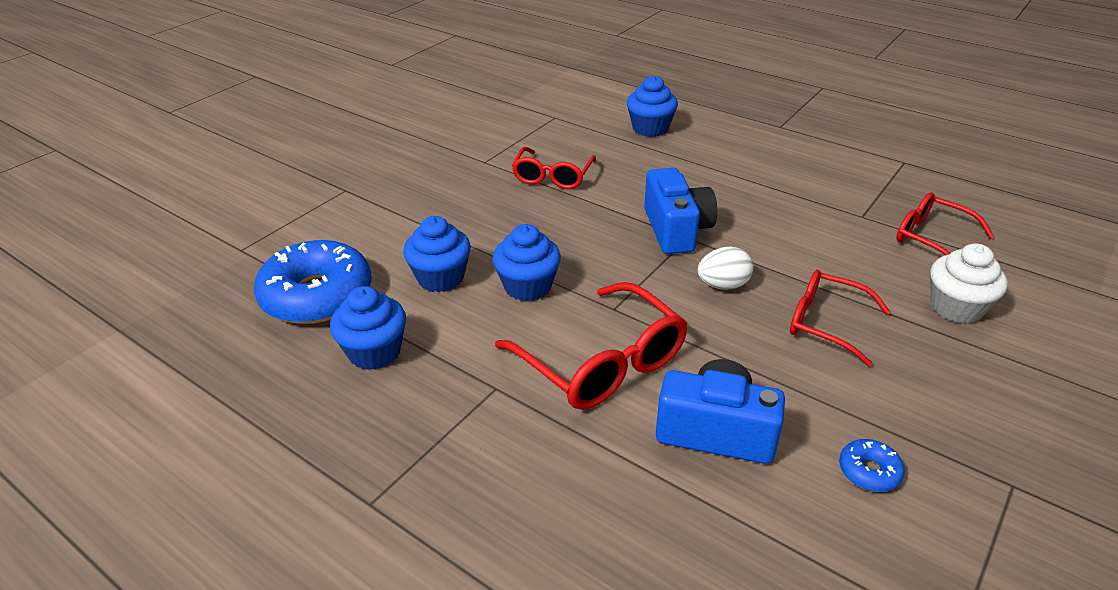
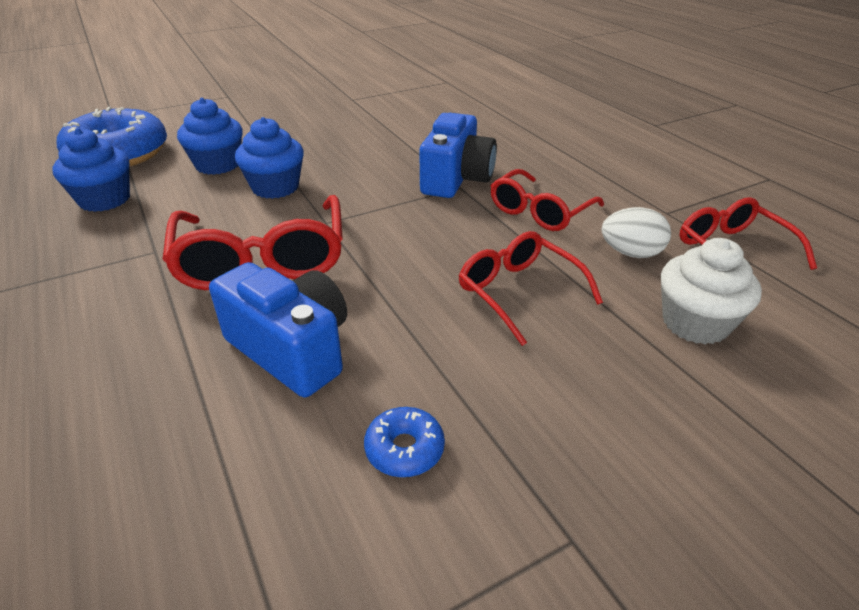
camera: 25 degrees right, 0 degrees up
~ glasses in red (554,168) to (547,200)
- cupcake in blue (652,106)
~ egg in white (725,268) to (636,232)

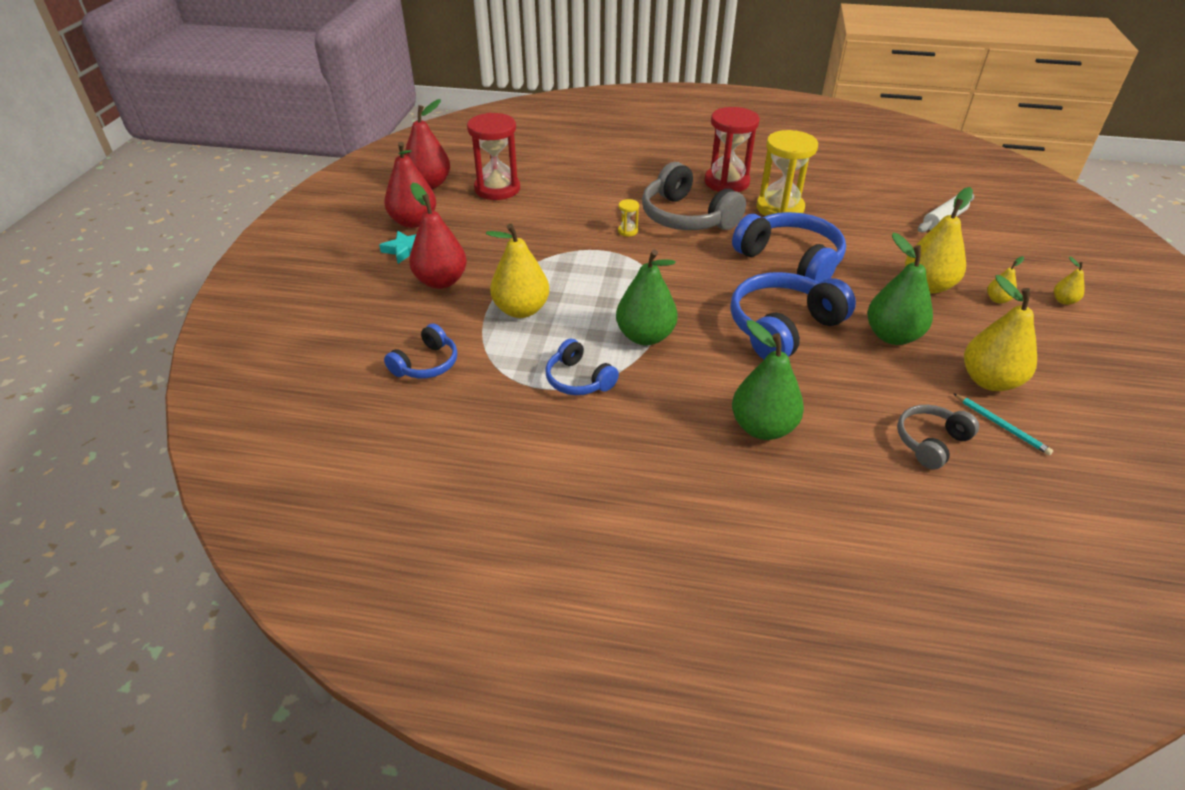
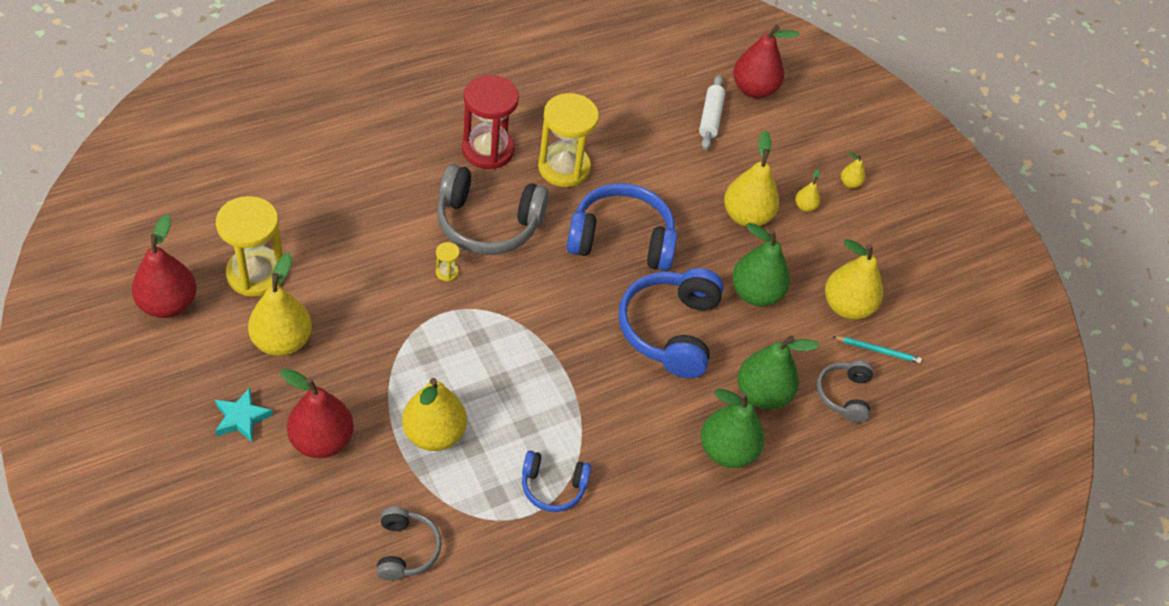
camera: 45 degrees left, 10 degrees up
~ pear in red (410,185) to (766,61)
~ headphones in blue (420,351) to headphones in grey (409,544)
~ hourglass in red (493,156) to hourglass in yellow (249,246)
~ pear in green (647,297) to (779,372)
+ pear in yellow (280,304)

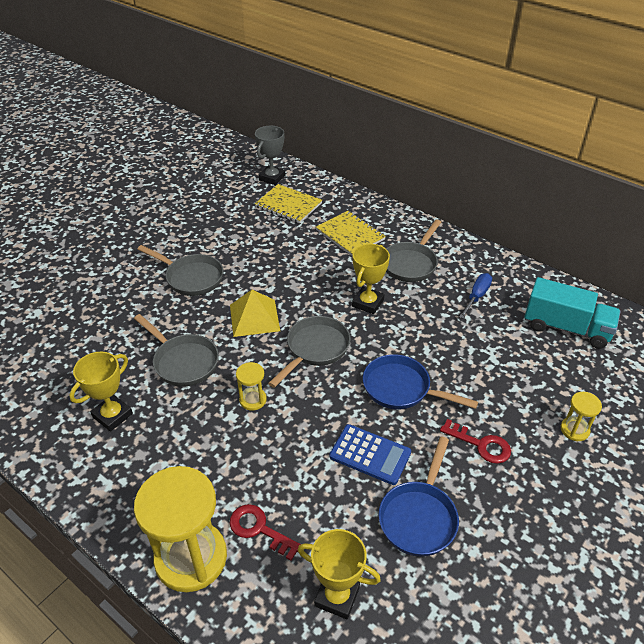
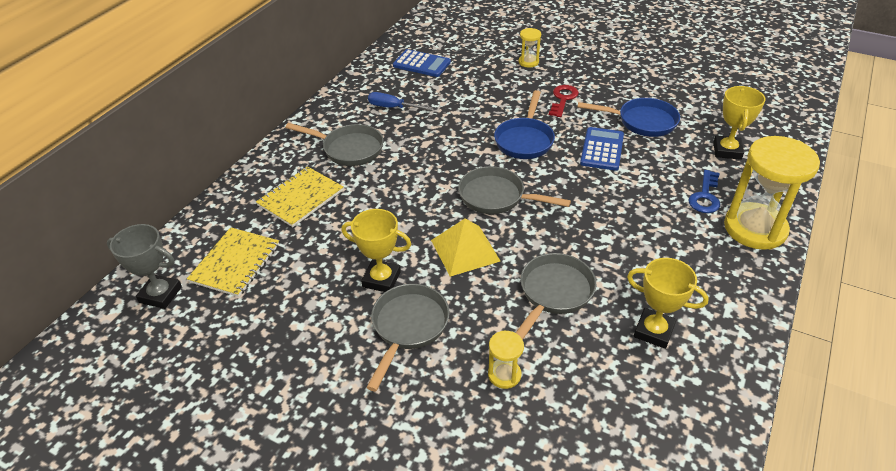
camera: 100 degrees left, 0 degrees up
~ key in red (265,532) to key in blue (704,191)
~ hourglass in yellow (251,386) to (506,360)
~ trophy in yellow (371,279) to (376,250)
~ truck in turquoise (572,313) to calculator in blue (422,63)

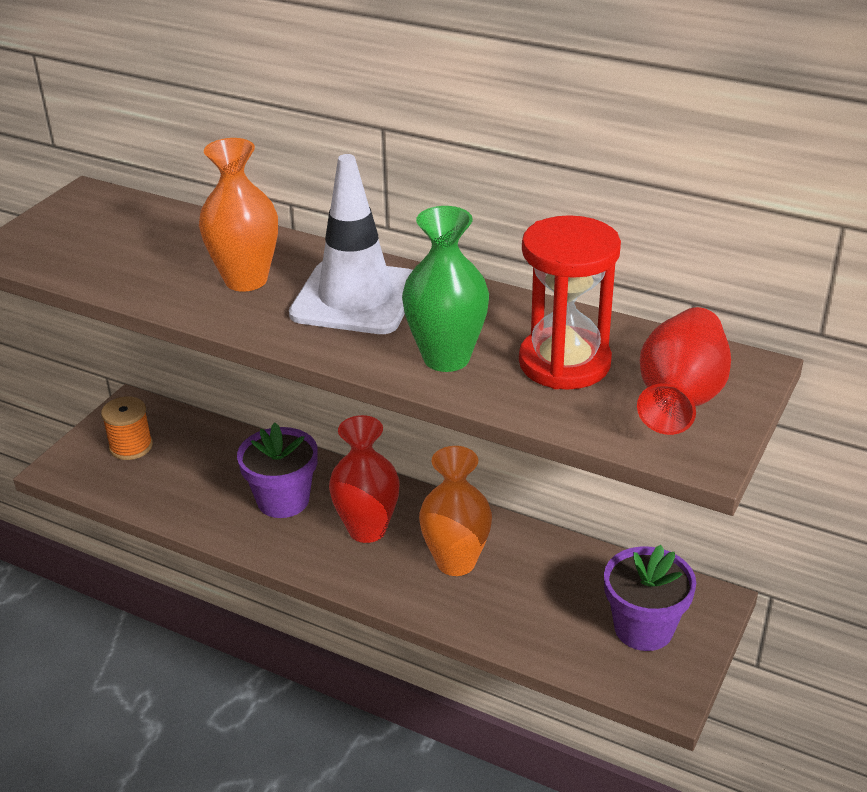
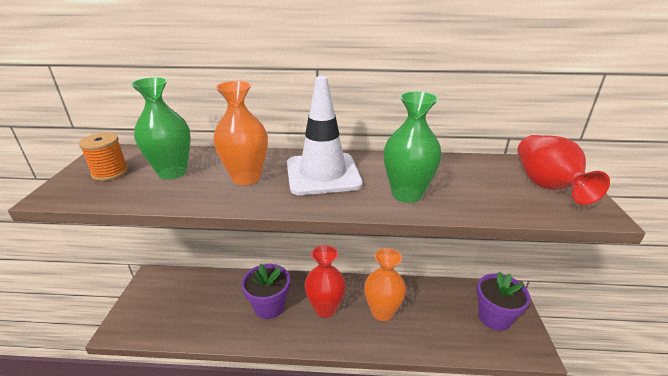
camera: 25 degrees left, 5 degrees down
~ spool in orange (127,428) to (103,157)
- hourglass in red (570,302)
+ vase in green (160,128)

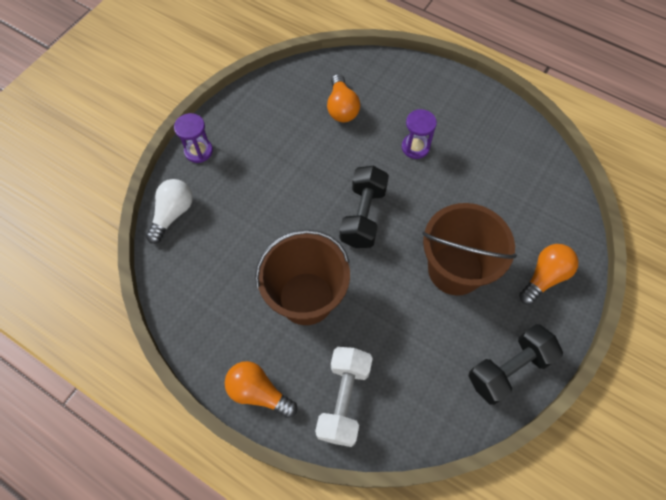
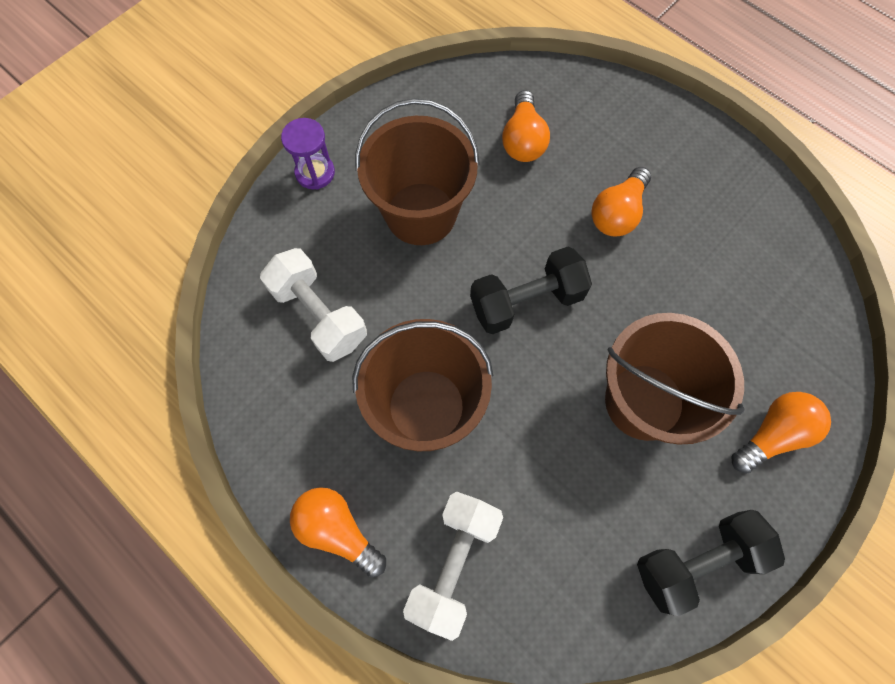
camera: 10 degrees right, 5 degrees up
- light bulb in white (169,211)
~ dumbbell in black (364,207) = (531,290) 45 degrees clockwise
~ hourglass in purple (419,134) to light bulb in orange (621,202)
+ dumbbell in white (313,305)
+ bucket in brown (417,171)

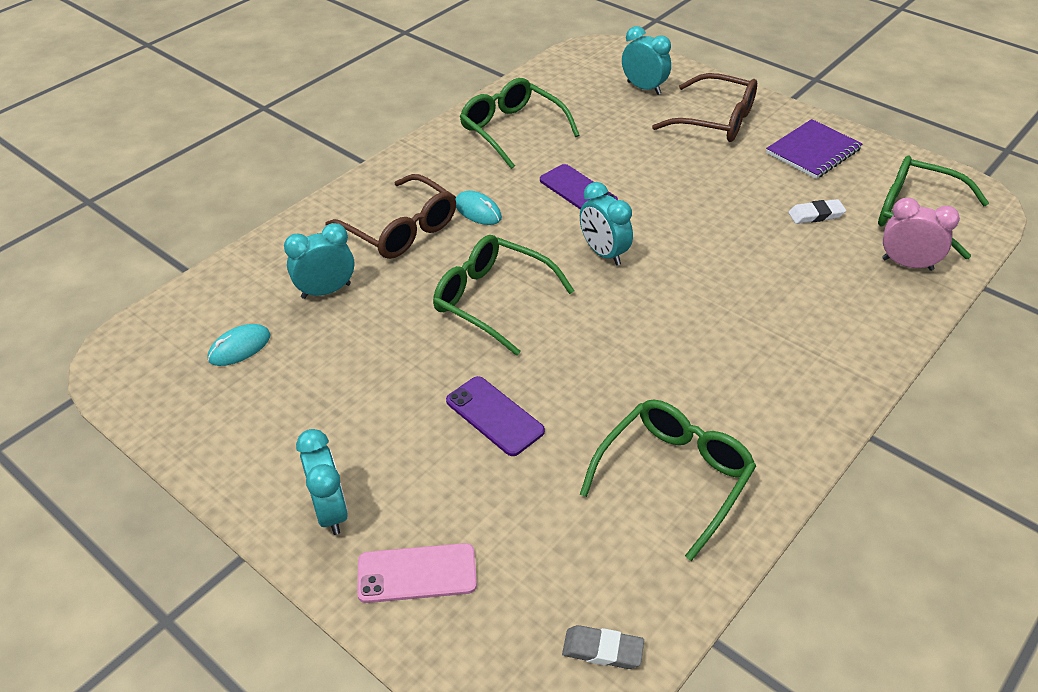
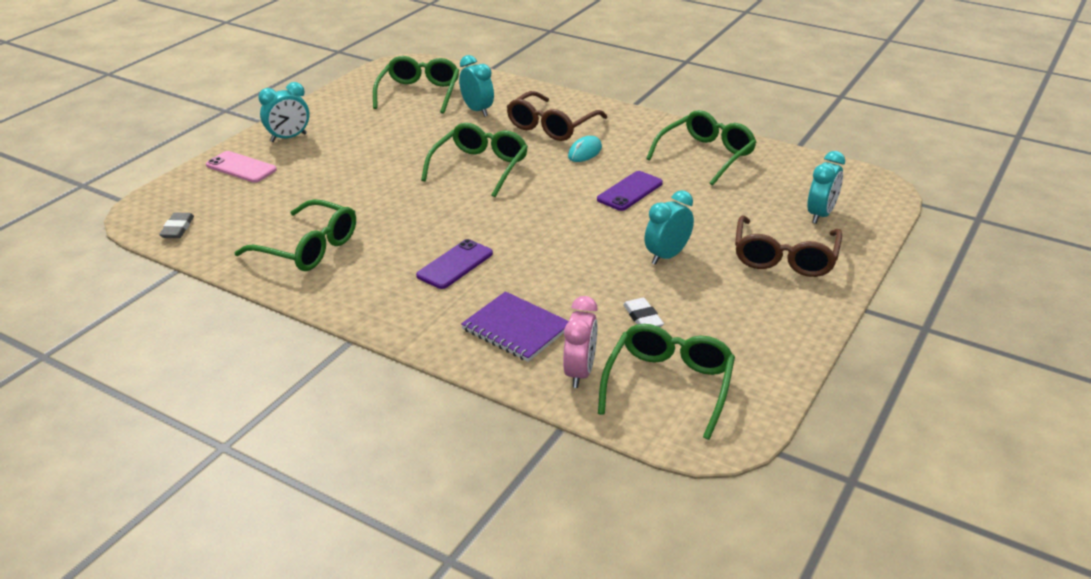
camera: 80 degrees right, 10 degrees down
~ mouse in turquoise (239,345) to glasses in green (416,85)
~ phone in pink (417,573) = (241,167) 45 degrees counterclockwise
~ phone in purple (495,416) to (454,264)
~ clock in turquoise (606,224) to (669,227)
~ notebook in purple (814,149) to (515,326)

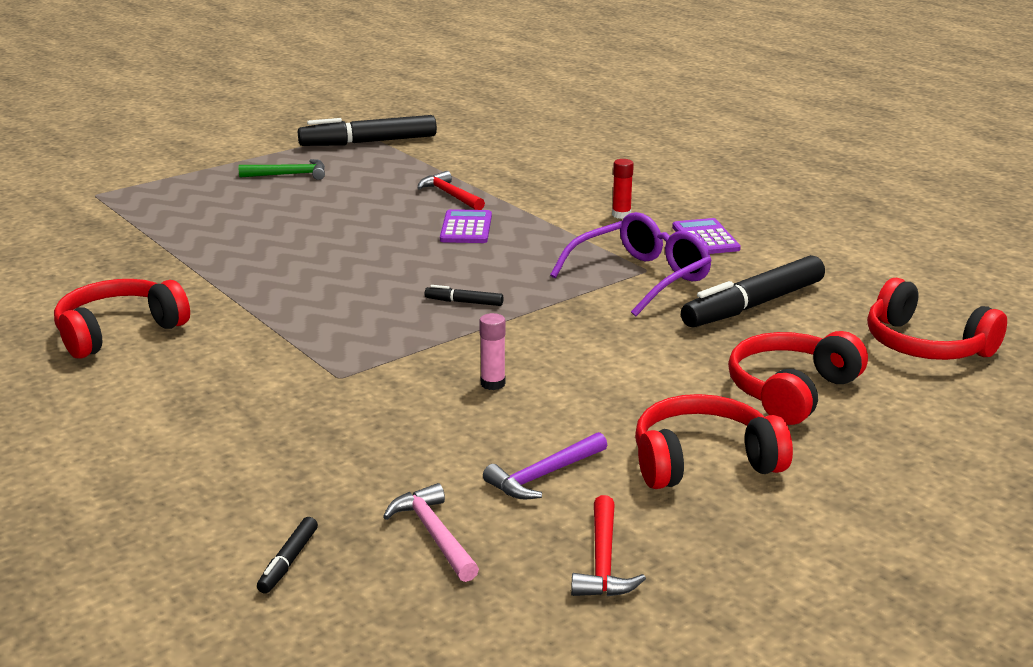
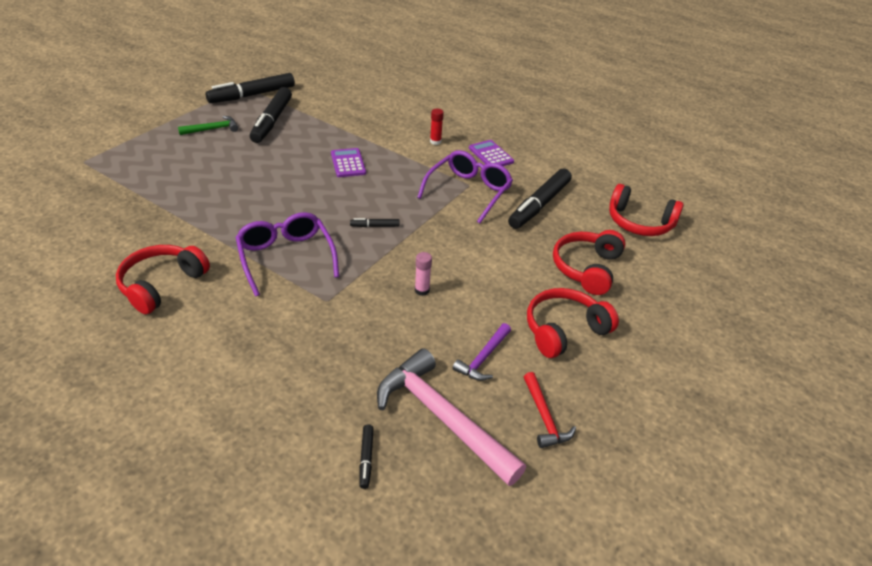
camera: 20 degrees left, 15 degrees up
~ hammer in pink (431,532) = (451,417) x1.96
- hammer in red (451,190)
+ glasses in purple (287,254)
+ marker in black (271,115)

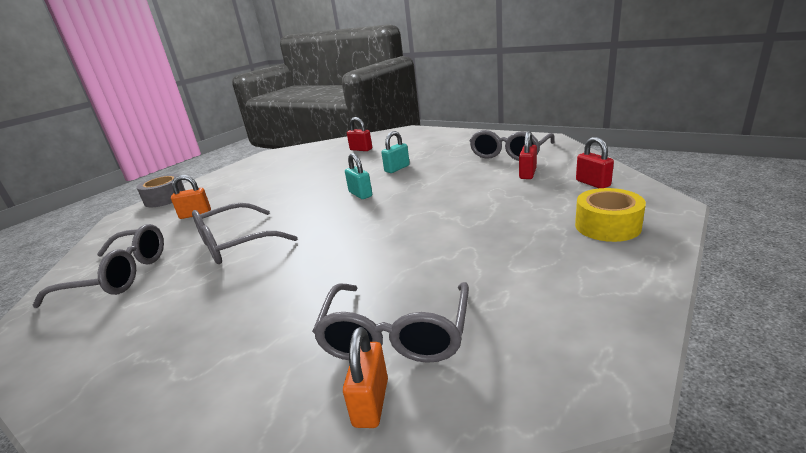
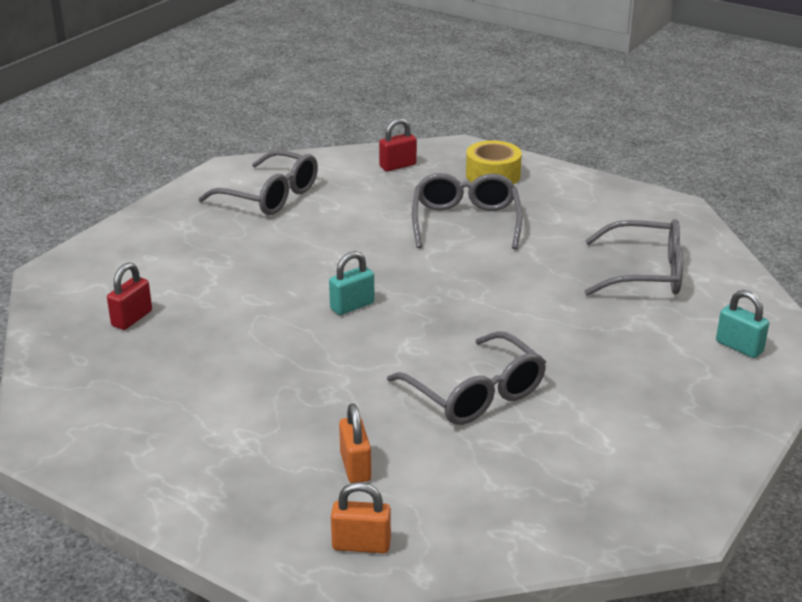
camera: 95 degrees left, 5 degrees up
~ glasses in grey (98,266) to (467,211)
- tape in grey (161,190)
~ padlock in orange (365,377) to (361,518)
~ padlock in turquoise (395,152) to (742,324)
- padlock in red (528,155)

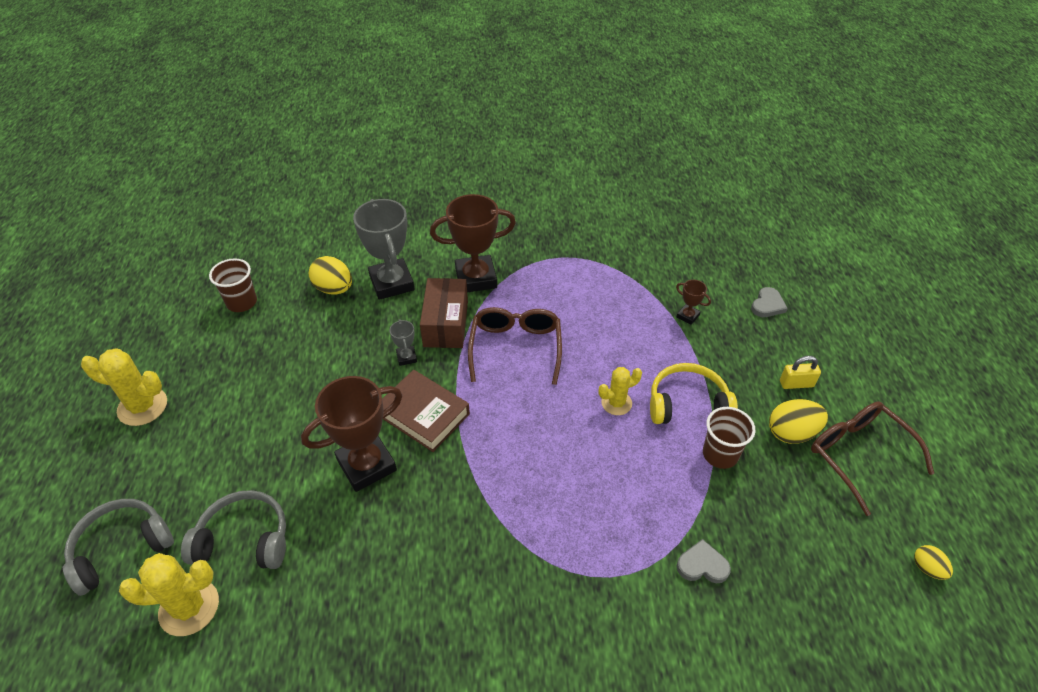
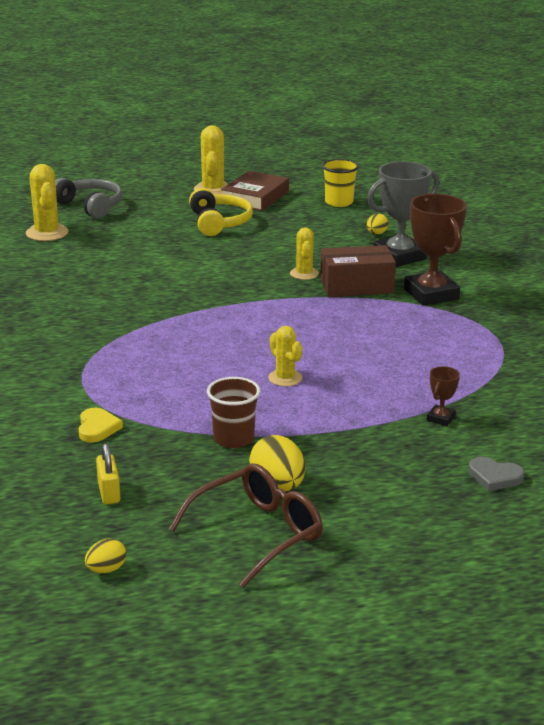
camera: 80 degrees right, 20 degrees down
- headphones in grey (233,529)
~ cup in brown (233,285) to cup in yellow (340,183)
- trophy in brown (351,434)
~ egg in yellow (330,275) = (377,224) x0.57
~ book in brown (426,411) to (255,191)
~ trophy in grey (403,342) to cactus in yellow (304,253)
- glasses in brown (515,346)
~ headphones in yellow (694,393) to (221,212)
~ heart in grey (703,561) to heart in yellow (101,425)
~ padlock in yellow (800,372) to (108,473)

